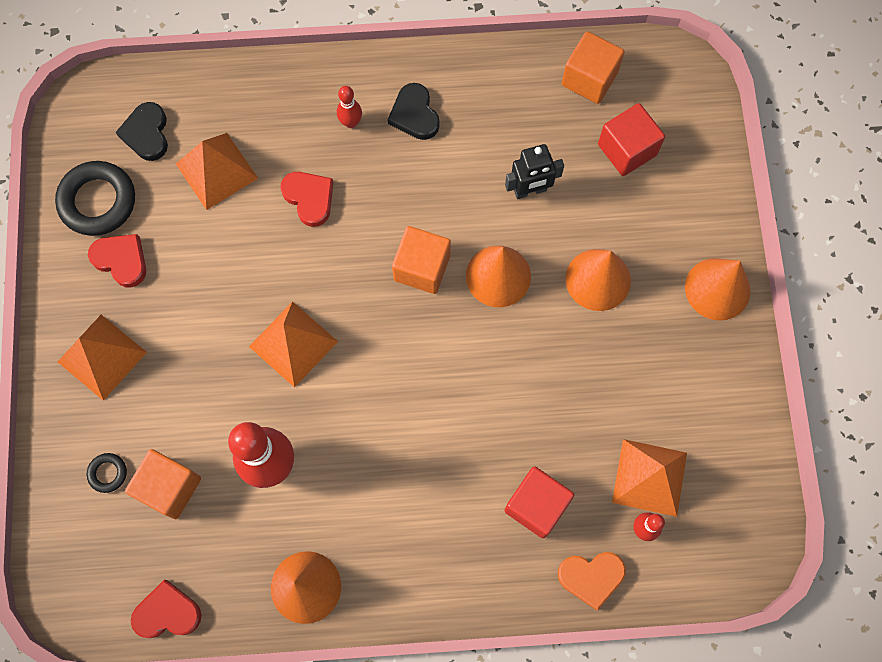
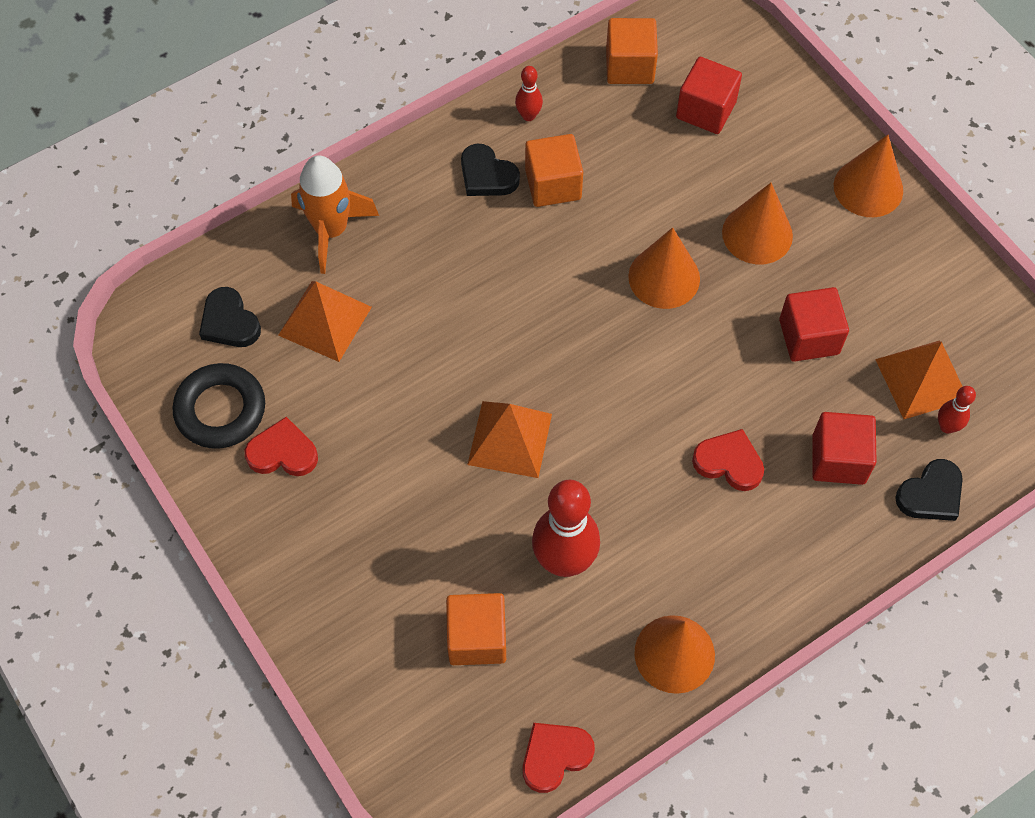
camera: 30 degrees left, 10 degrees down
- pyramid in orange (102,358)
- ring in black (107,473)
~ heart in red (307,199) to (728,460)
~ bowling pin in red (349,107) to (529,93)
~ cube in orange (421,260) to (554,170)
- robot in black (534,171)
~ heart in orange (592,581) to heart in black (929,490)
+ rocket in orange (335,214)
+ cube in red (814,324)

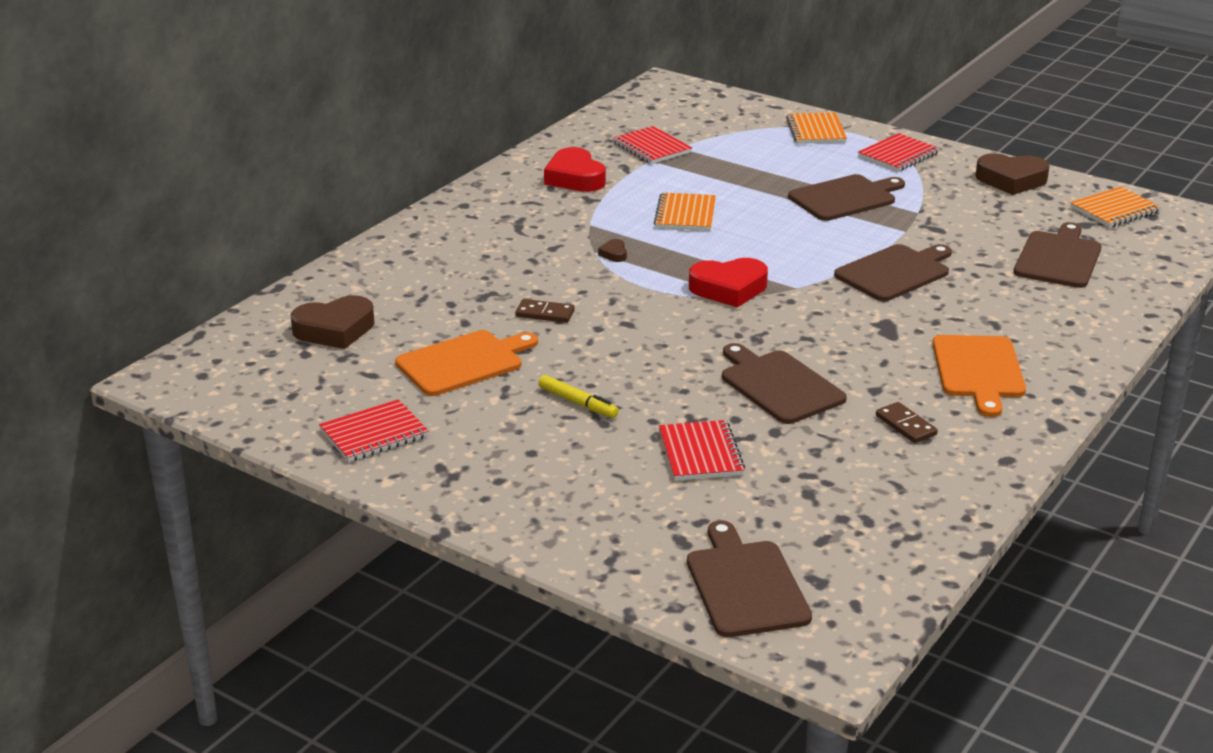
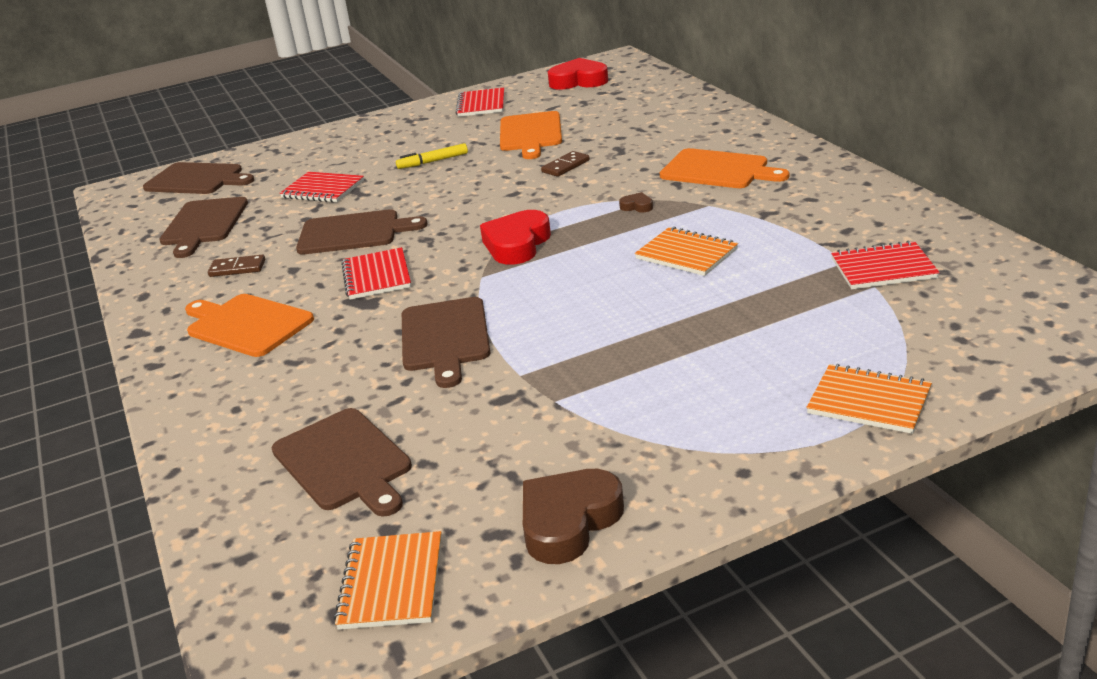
camera: 125 degrees right, 0 degrees up
- heart in brown (333,322)
~ heart in red (575,169) to (578,73)
~ cutting board in brown (846,197) to (203,227)
~ notebook in red (899,152) to (376,273)
+ cutting board in orange (724,168)

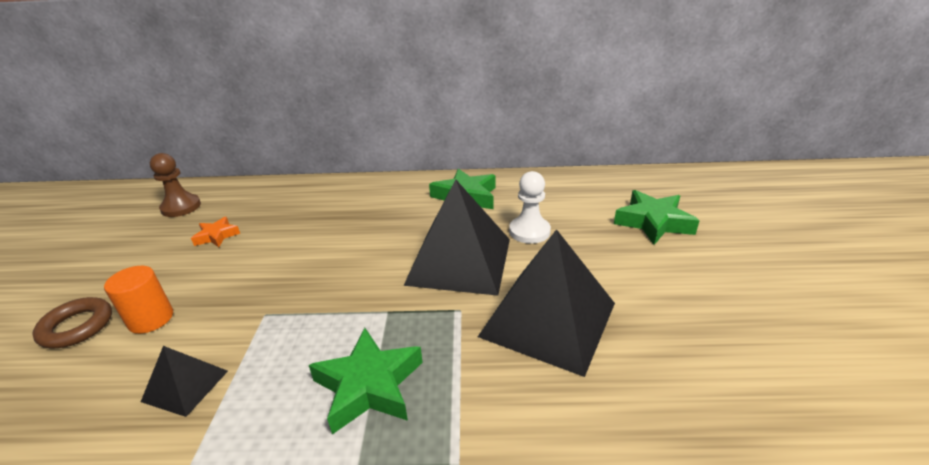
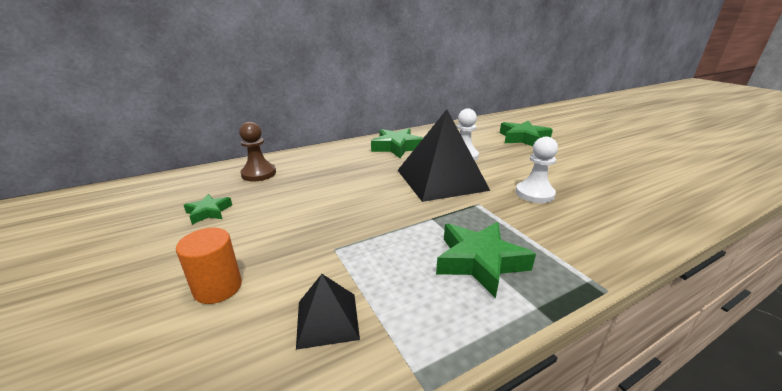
camera: 30 degrees left, 5 degrees down
- ring in brown (72,322)
~ pawn in brown (175,185) to (257,152)
~ star in orange (215,232) to star in green (208,209)
~ pyramid in black (546,303) to pawn in white (537,170)

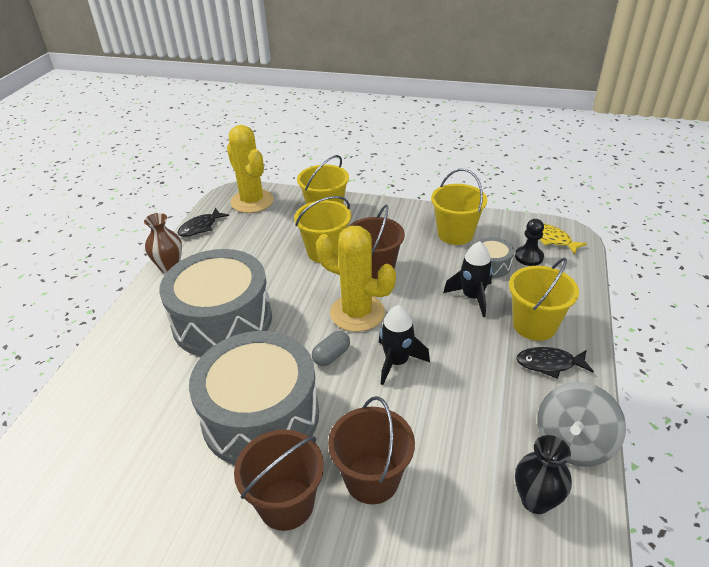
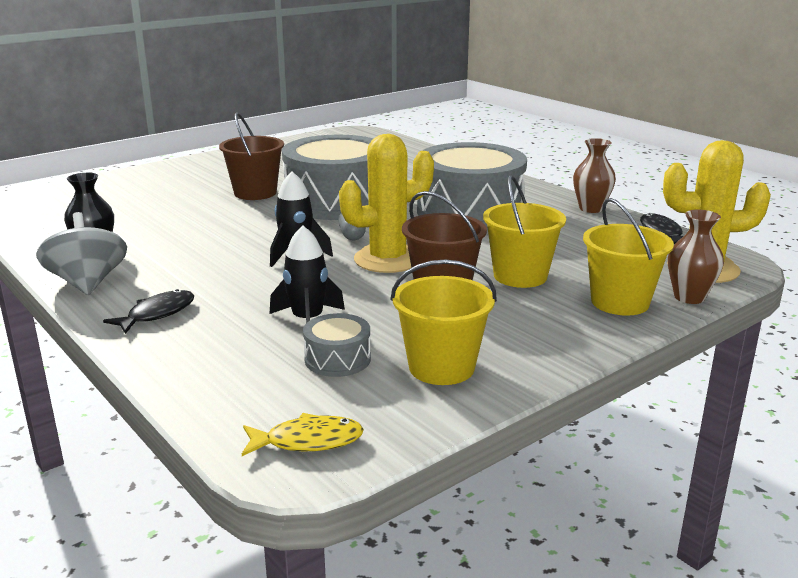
camera: 125 degrees right, 15 degrees down
- bucket in brown (371,450)
- bucket in yellow (544,299)
- pawn in black (529,242)
+ vase in brown (696,256)

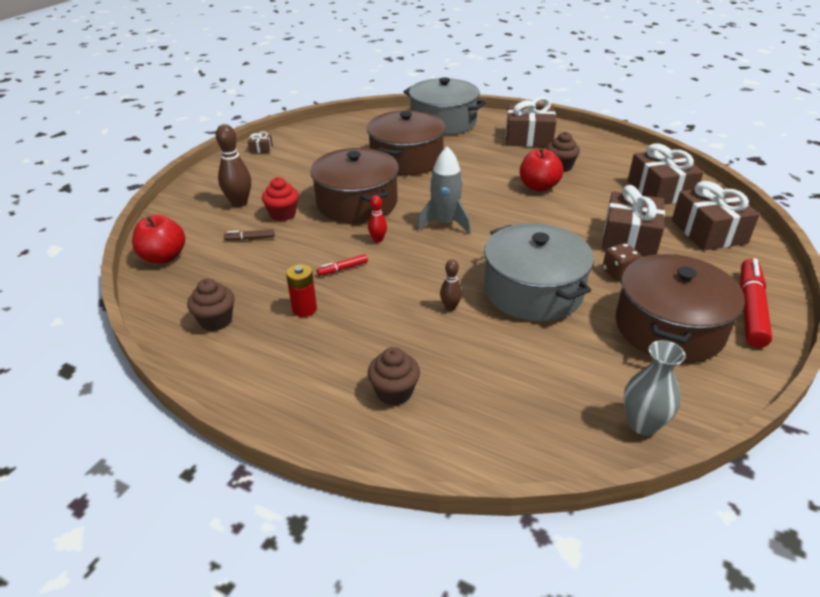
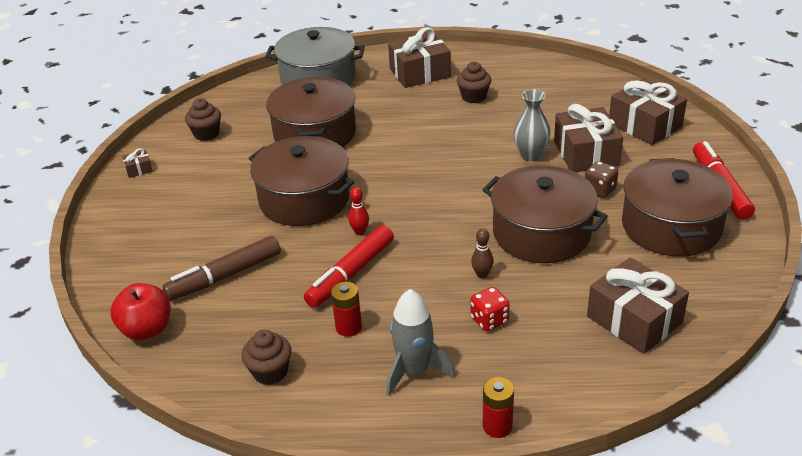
camera: 25 degrees left, 0 degrees up
- bowling pin in brown (233,165)
~ marker in brown (249,234) = (222,268) x2.16
- cupcake in red (280,199)
~ marker in red (342,265) = (349,266) x2.16
~ cupcake in brown (394,376) to (203,119)
~ rocket in grey (444,190) to (420,342)
~ pot in grey (539,272) to pot in brown (545,214)
- apple in red (542,170)
~ vase in grey (655,388) to (532,125)
~ gift in brown (666,174) to (638,305)
+ dice in red (490,309)
+ battery in red (498,407)

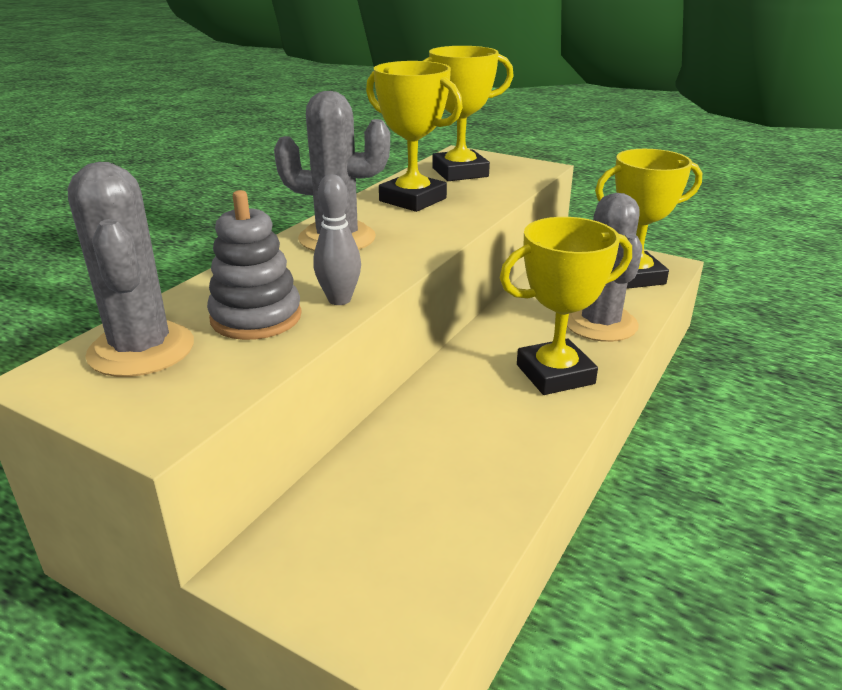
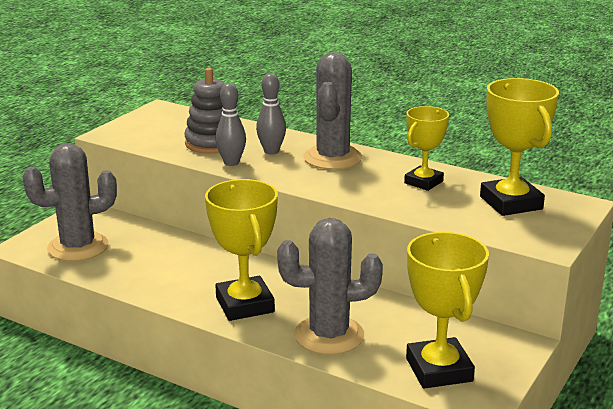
camera: 90 degrees right, 5 degrees down
~ cactus in grey (130,269) to (69,202)
~ trophy in yellow (414,136) = (426,148) x0.64
+ bowling pin in grey (271,113)

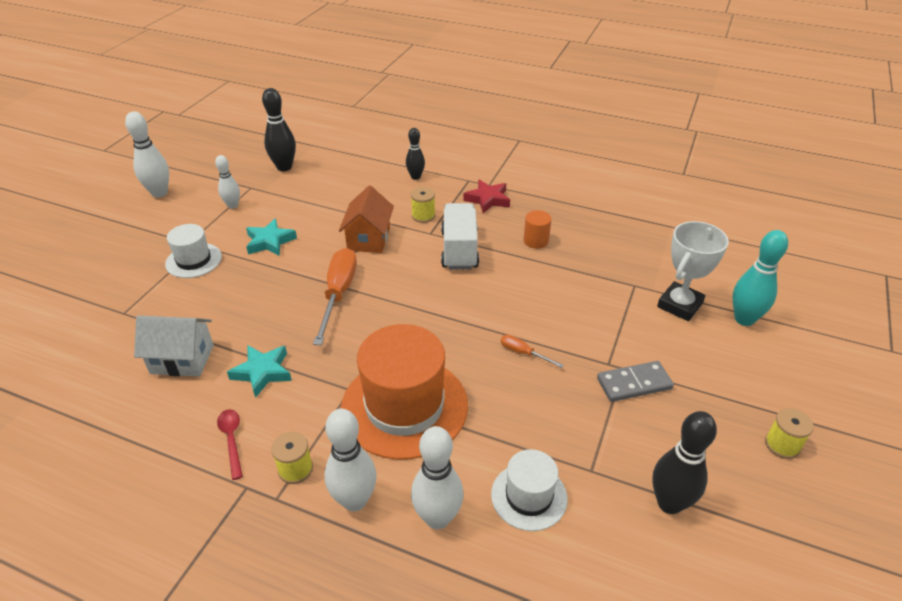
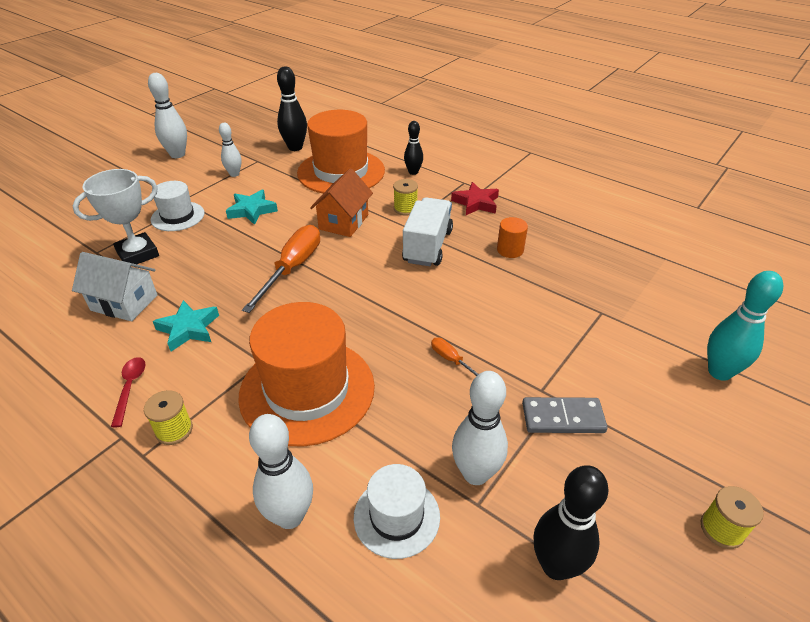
camera: 15 degrees right, 0 degrees up
~ bowling pin in white (351,460) to (480,428)
~ trophy in white (693,271) to (115,216)
+ hat in orange (341,151)

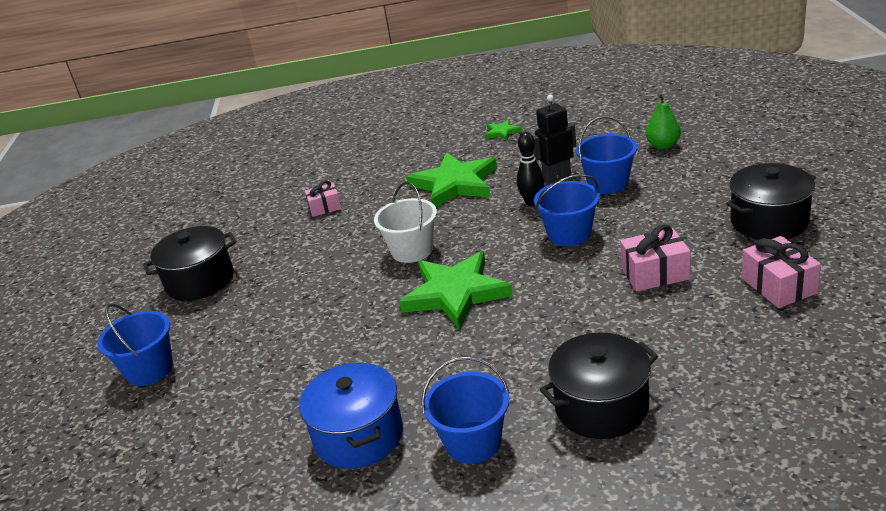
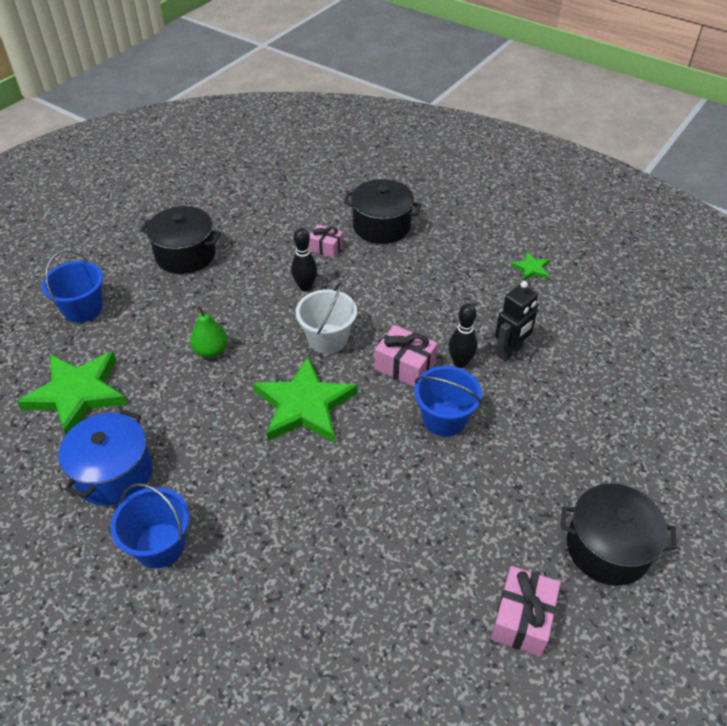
camera: 35 degrees right, 15 degrees up
~ star in green (451,179) to (72,393)
~ robot in black (554,139) = (517,321) 120 degrees clockwise
~ pot in black (599,386) to (382,211)
- bucket in blue (606,155)
~ gift in pink (655,257) to (406,356)
~ pear in green (663,121) to (209,332)
+ bowling pin in black (304,259)

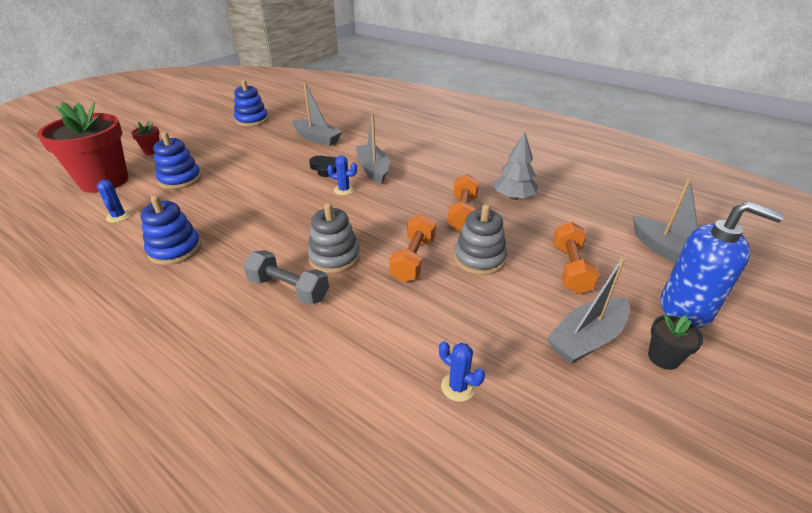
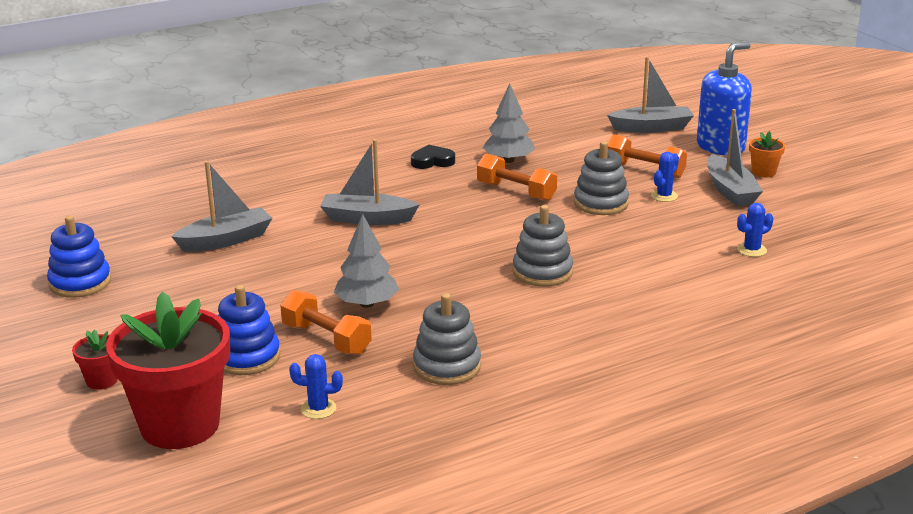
camera: 65 degrees left, 10 degrees down
~ stacking toy in blue (170,230) to stacking toy in grey (447,339)
- dumbbell in grey (286,277)
~ heart in black (323,166) to (433,157)
~ cactus in blue (342,175) to (665,177)
~ dumbbell in orange (412,248) to (326,322)
~ flower pot in black (676,342) to flower pot in orange (767,154)
+ tree in grey (366,261)

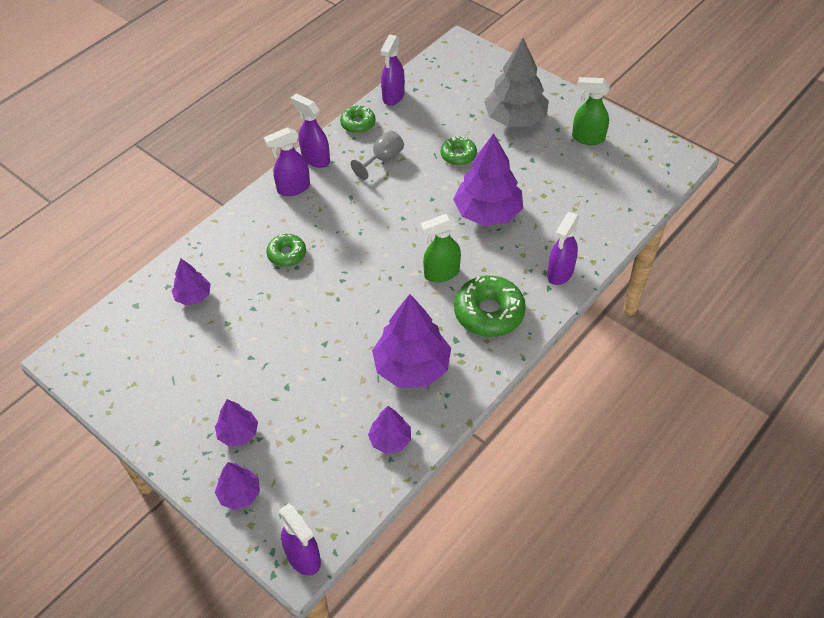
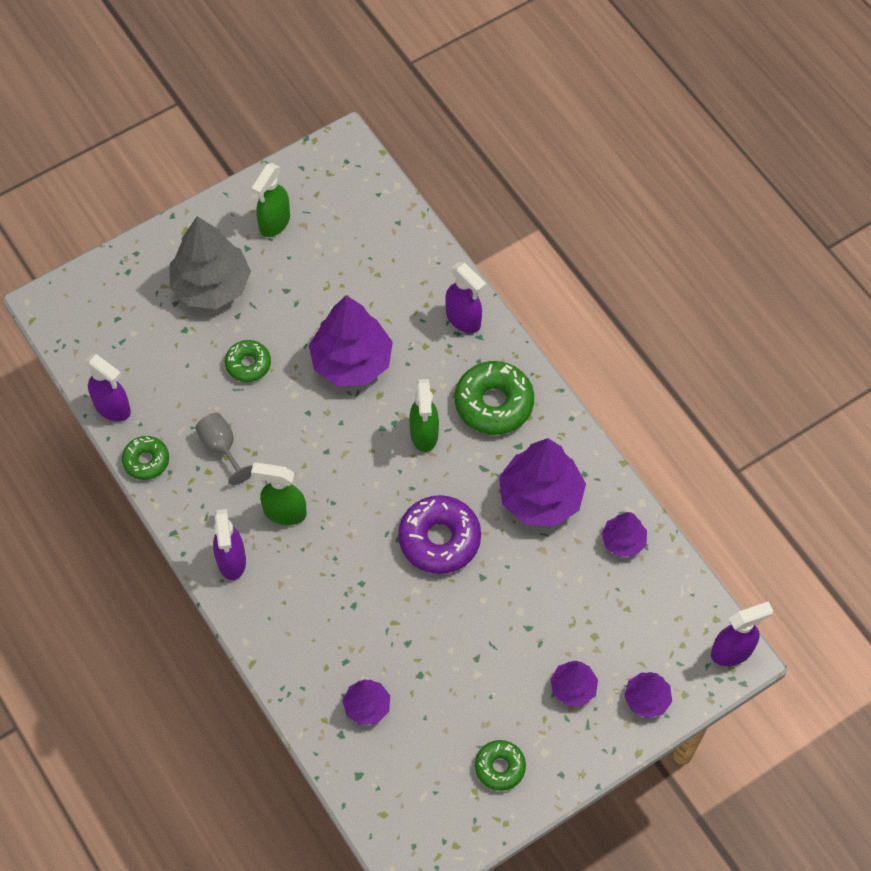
camera: 75 degrees left, 10 degrees up
~ donut in green (286,250) to (500,765)
- spray bottle in purple (310,131)
+ spray bottle in green (279,493)
+ donut in purple (439,534)

